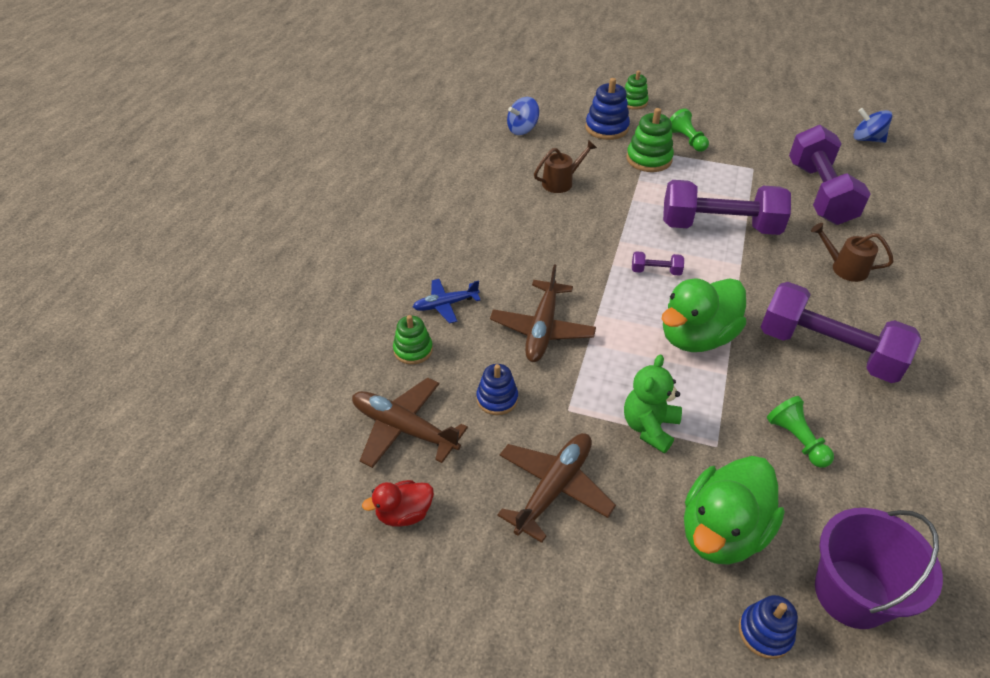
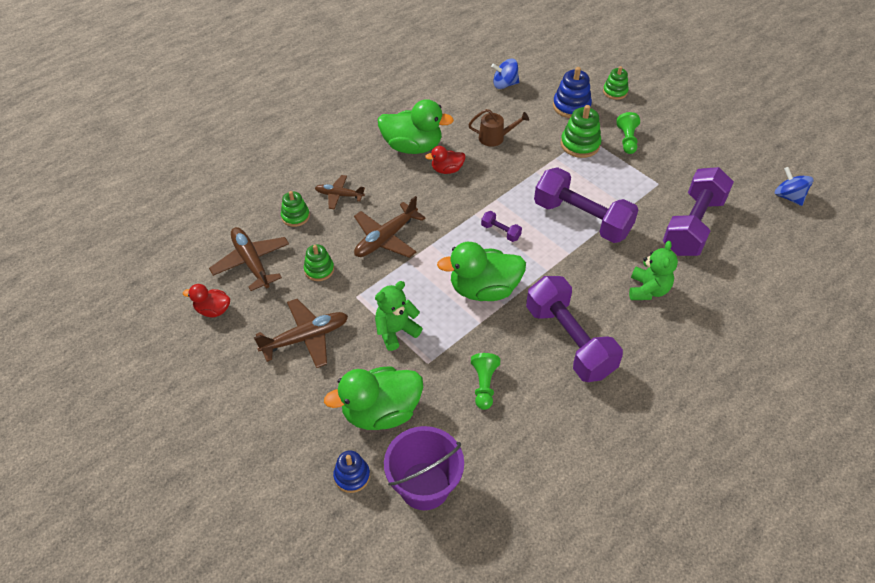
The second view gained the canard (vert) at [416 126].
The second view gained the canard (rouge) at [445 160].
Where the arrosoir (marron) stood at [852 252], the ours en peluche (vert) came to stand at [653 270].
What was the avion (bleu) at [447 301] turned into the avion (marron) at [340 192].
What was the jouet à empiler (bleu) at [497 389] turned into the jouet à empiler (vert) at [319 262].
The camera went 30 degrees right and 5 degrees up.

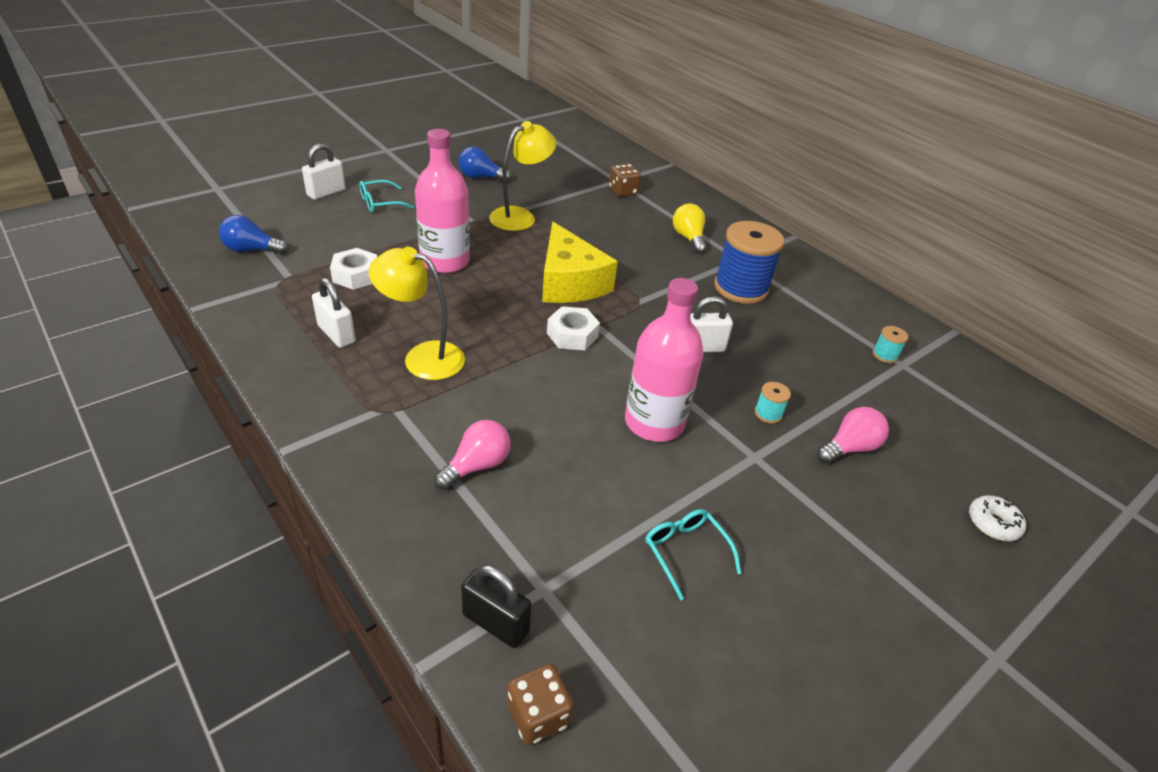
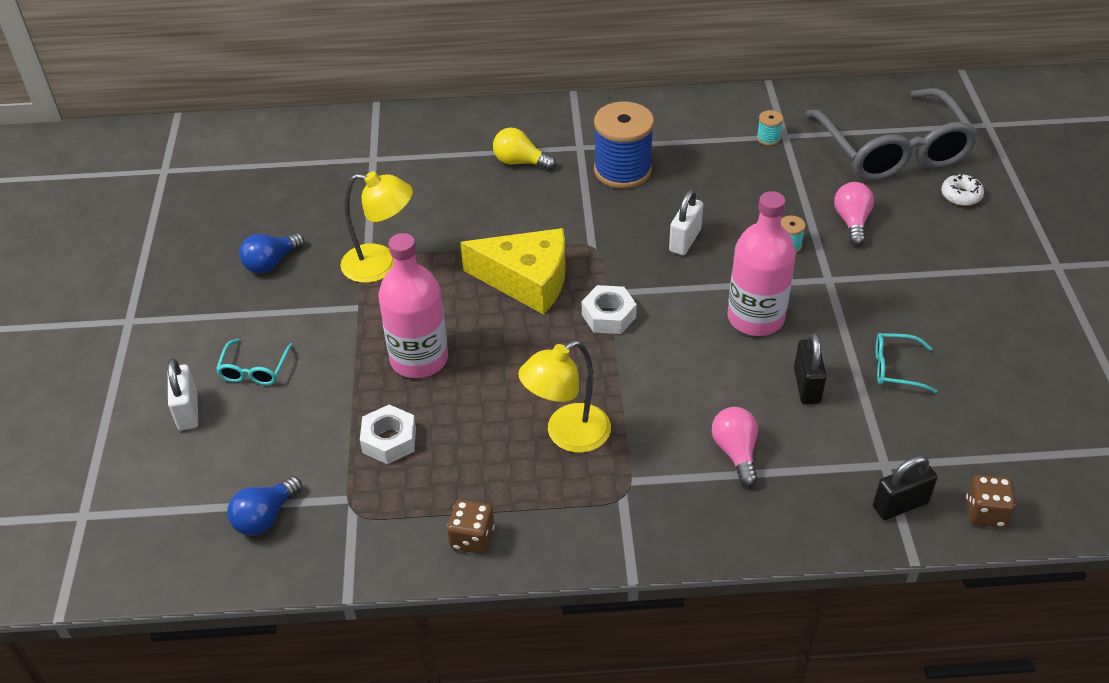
The second view lost the cadenas (blanc) at [334 313].
The second view gained the cadenas (noir) at [810 368].
The second view gained the lunettes (gris) at [892 134].
The dé (marron) ended up elsewhere, having gone from [625 180] to [471 526].
The lampe (jaune) at [522 176] ended up facing another way, 105 degrees clockwise from before.
The camera went 50 degrees left and 5 degrees up.

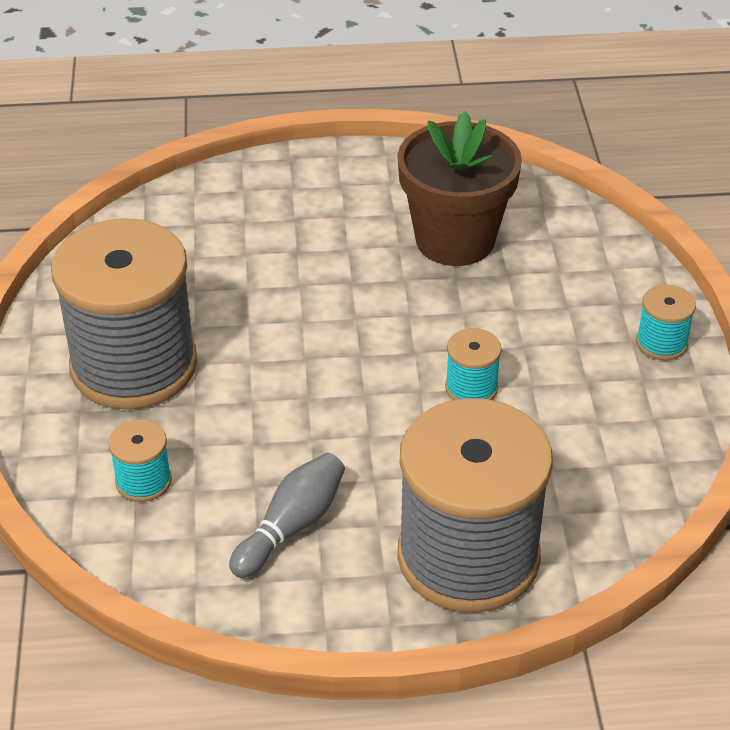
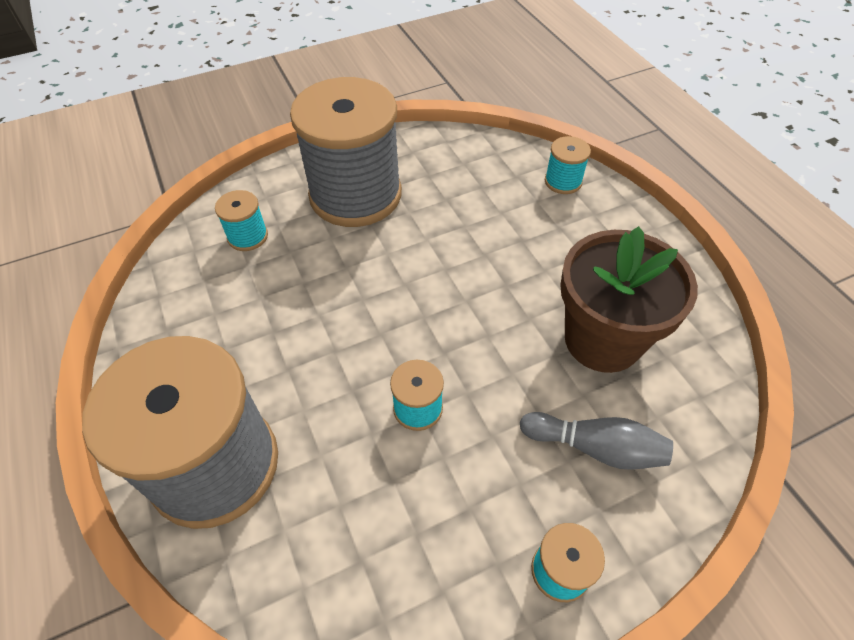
The second view gained the bobine (turquoise) at [568 165].
The quille (gris) ended up elsewhere, having gone from [287 515] to [596 441].
The camera went 70 degrees right and 10 degrees up.

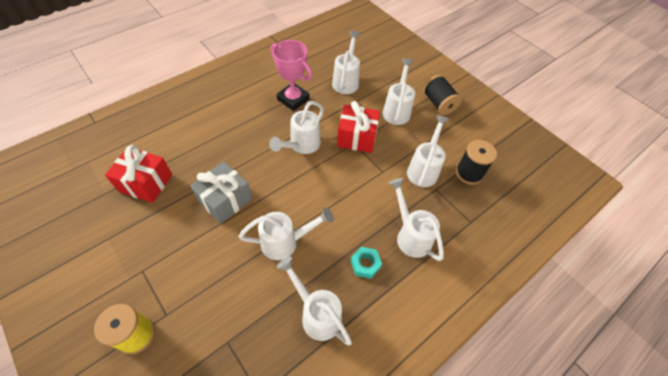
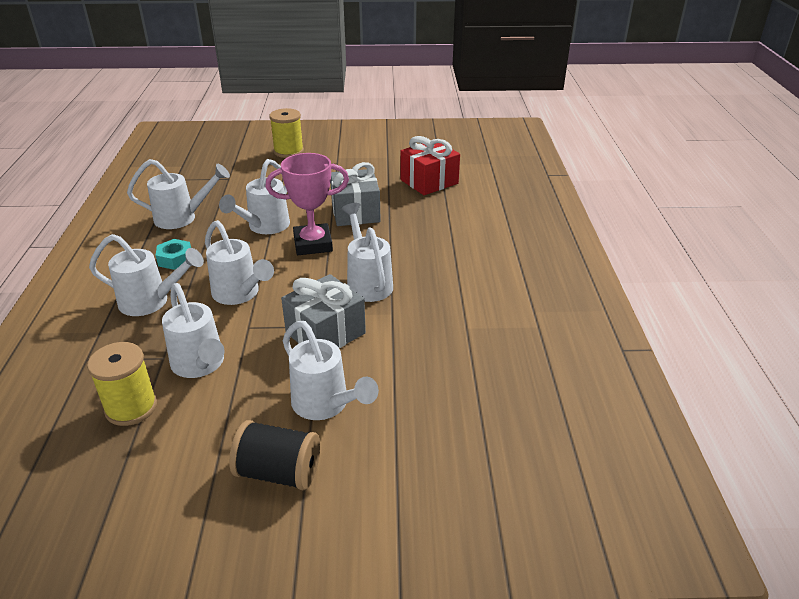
The trophée (rose) ended up elsewhere, having gone from [291 75] to [307 204].
The arrosoir (blanc) ended up elsewhere, having gone from [346 62] to [239 262].
What was the cadeau (rouge) at [358 127] turned into the cadeau (gris) at [323 311].
What was the bobine (noir) at [476 162] turned into the bobine (jaune) at [122 384].
The camera went 130 degrees right and 20 degrees down.

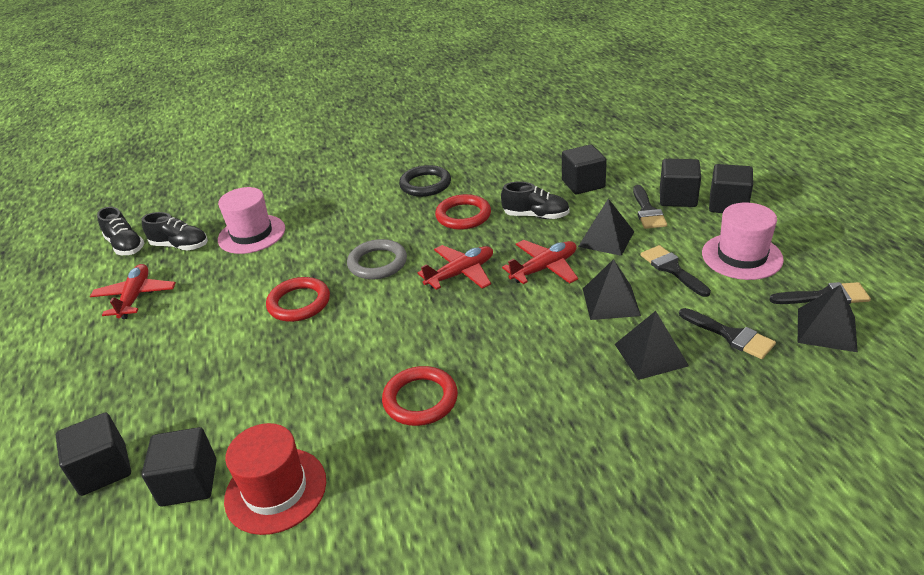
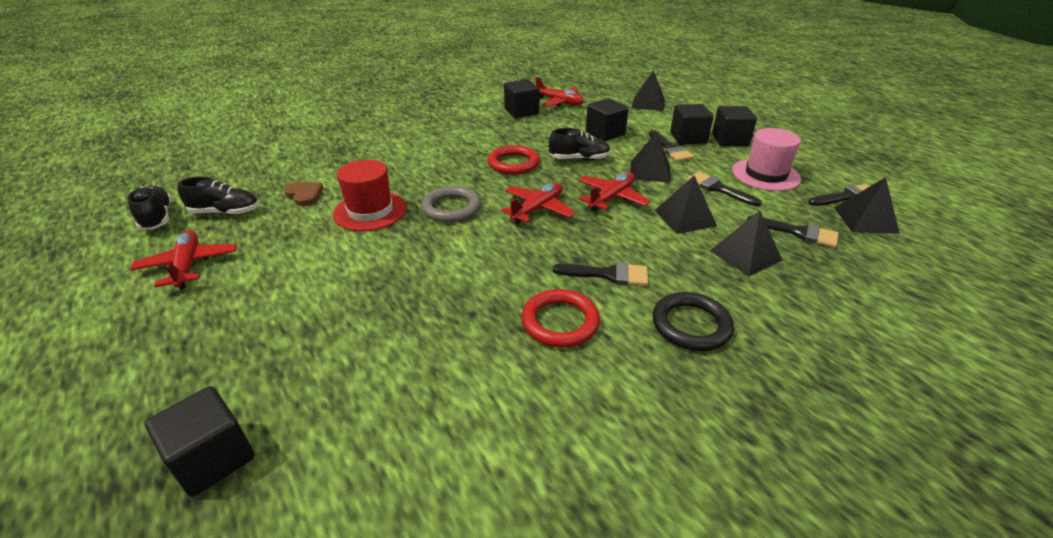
The second view lost the anneau (rouge) at [298 299].
The second view gained the avion (rouge) at [560 92].
The second view gained the pinceau (noir) at [600 274].
The second view gained the pyramide (noir) at [648 90].
The cube (noir) ended up elsewhere, having gone from [179 466] to [521 98].
The chapeau (rouge) ended up elsewhere, having gone from [275 479] to [370 195].
The anneau (noir) ended up elsewhere, having gone from [425 181] to [693 321].
Where the chapeau (rose) stood at [251 220], the cœur (marron) came to stand at [303 194].
The chaussure (noir) at [120 231] ended up facing another way, 150 degrees counterclockwise from before.
The camera went 20 degrees left and 0 degrees up.

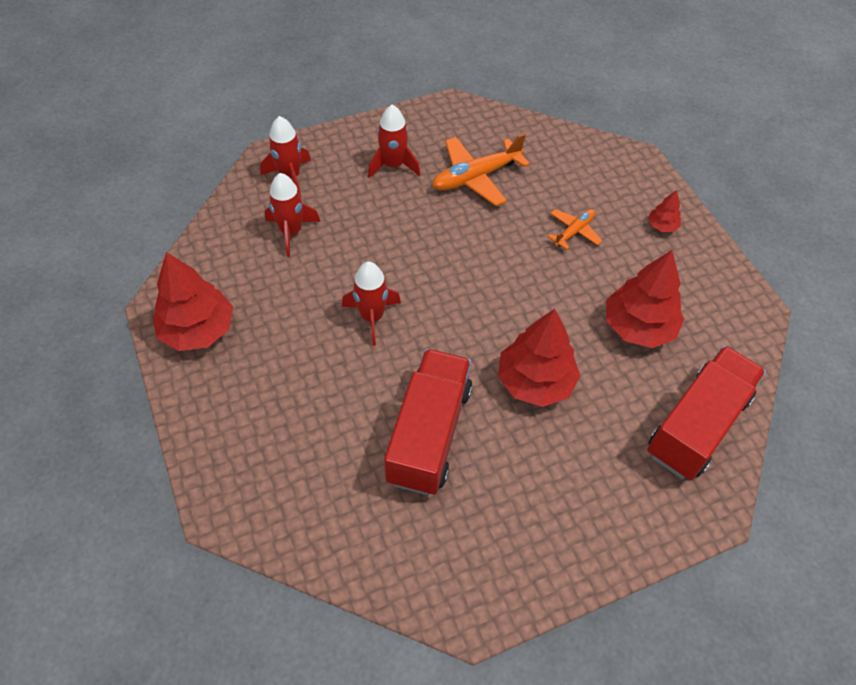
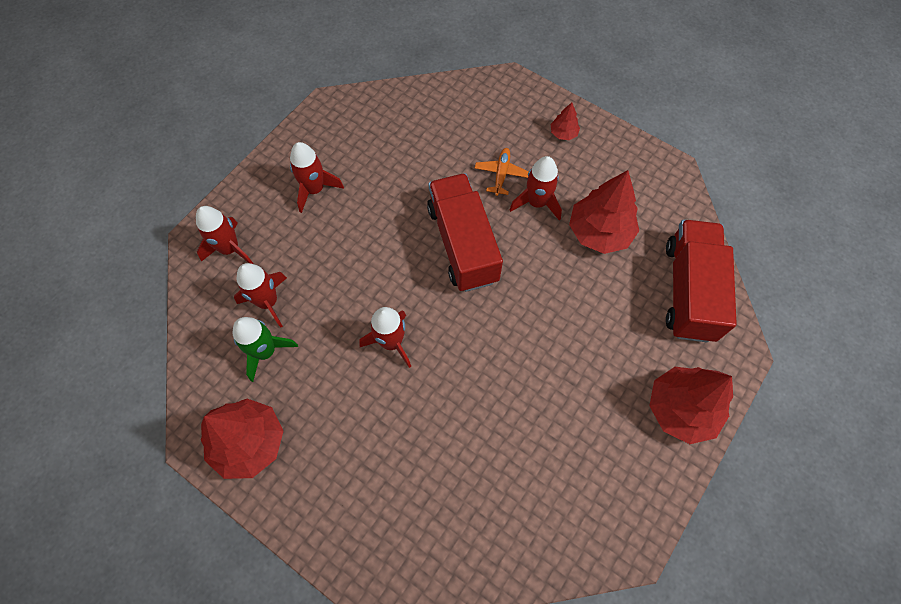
The second view lost the avion (orange) at [481 169].
The second view gained the fusée (vert) at [265 349].
The second view gained the fusée (rouge) at [536 188].
The camion (rouge) ended up elsewhere, having gone from [428 422] to [465 232].
The arbre (rouge) ended up elsewhere, having gone from [539 358] to [691 405].
The camera went 30 degrees left and 10 degrees up.

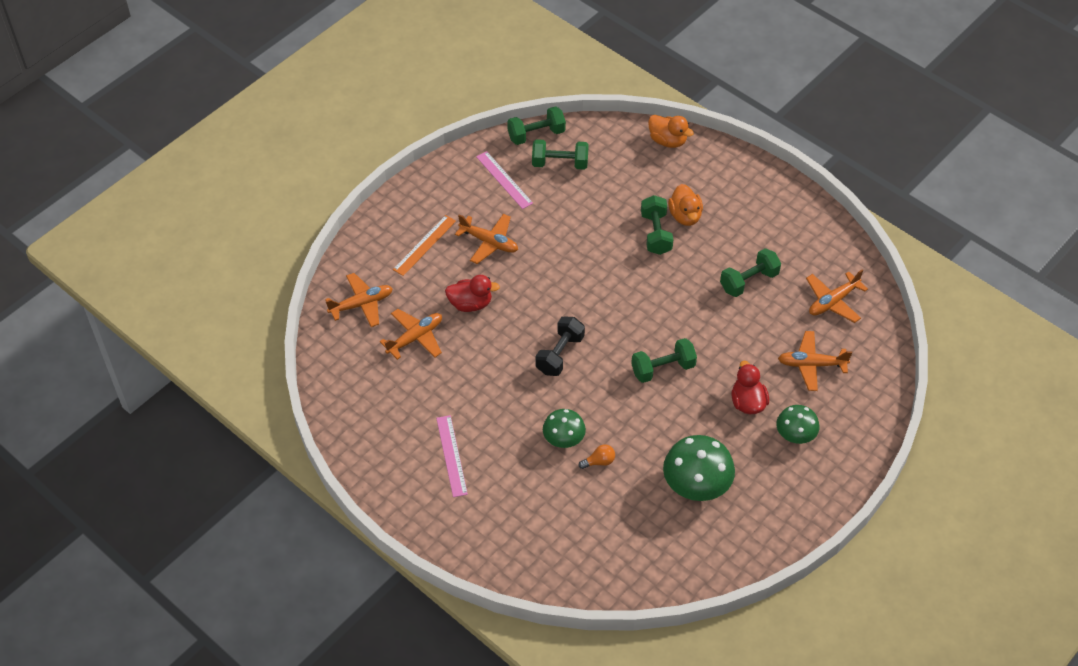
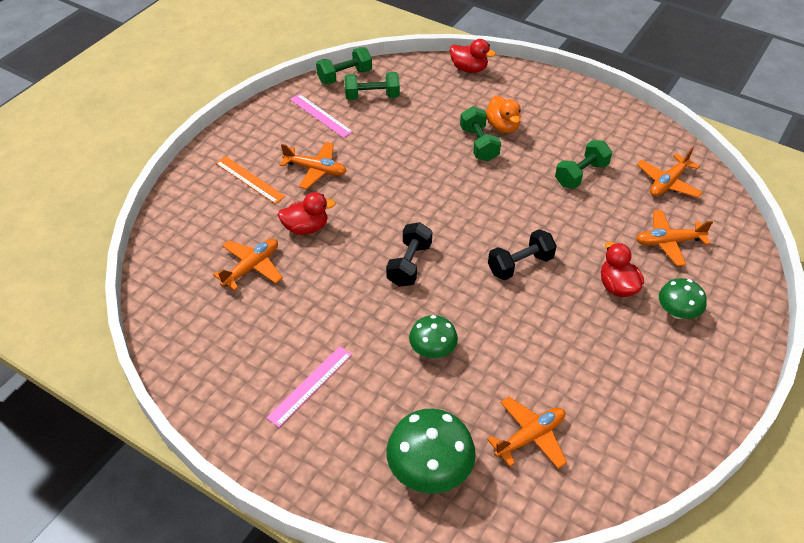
The second view lost the ampoule (orange) at [597 456].
The avion (orange) ended up elsewhere, having gone from [359 300] to [527 433].
The champignon (vert) ended up elsewhere, having gone from [699 468] to [431 451].
What was the haltère (vert) at [664 360] turned into the haltère (noir) at [522 254].
What was the canard (orange) at [671 131] turned into the canard (rouge) at [473 56].
The règle (orange) at [424 245] ended up facing another way, 75 degrees counterclockwise from before.
The règle (rose) at [452 456] ended up facing another way, 60 degrees clockwise from before.
The camera went 10 degrees left and 5 degrees down.

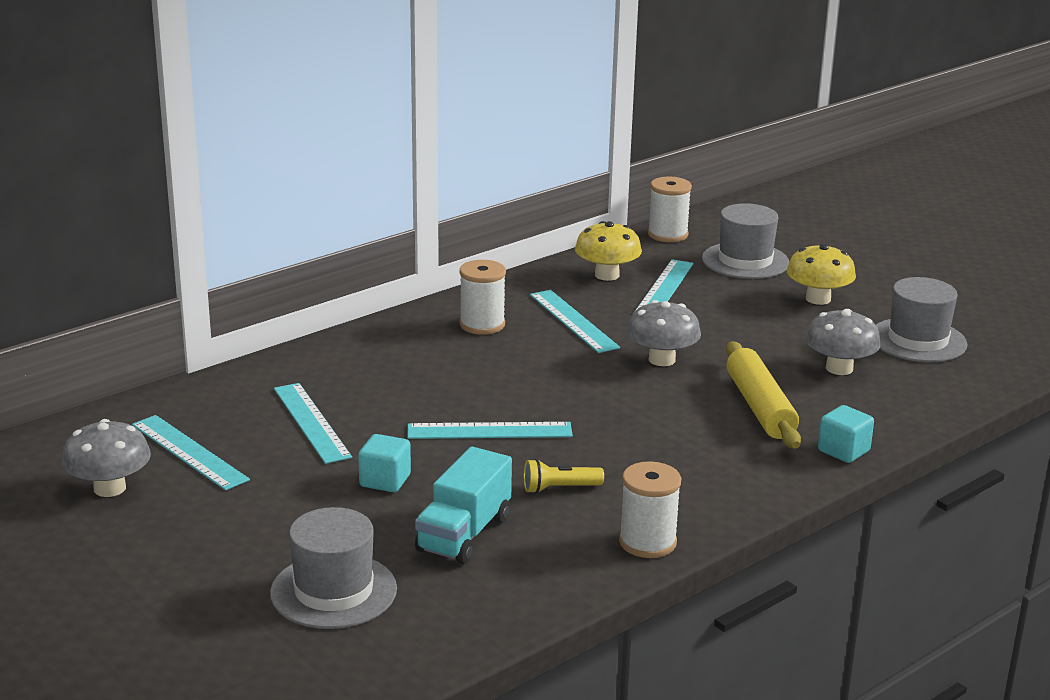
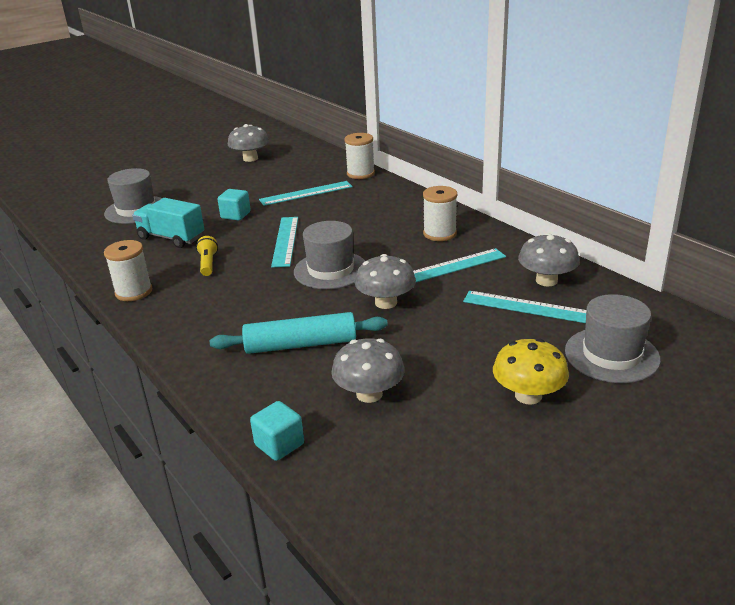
The second view lost the règle (turquoise) at [191 453].
The bobine (blanc) ended up elsewhere, having gone from [670 209] to [360 156].
The cube (turquoise) ended up elsewhere, having gone from [846 434] to [277 431].
The chapeau (gris) ended up elsewhere, having gone from [922 319] to [329 255].
What was the champignon (jaune) at [608 251] turned into the champignon (gris) at [548 260].
What was the rouleau à pâtisserie (jaune) at [763 395] turned into the rouleau à pâtisserie (turquoise) at [299 333].
The camera went 95 degrees right and 5 degrees up.

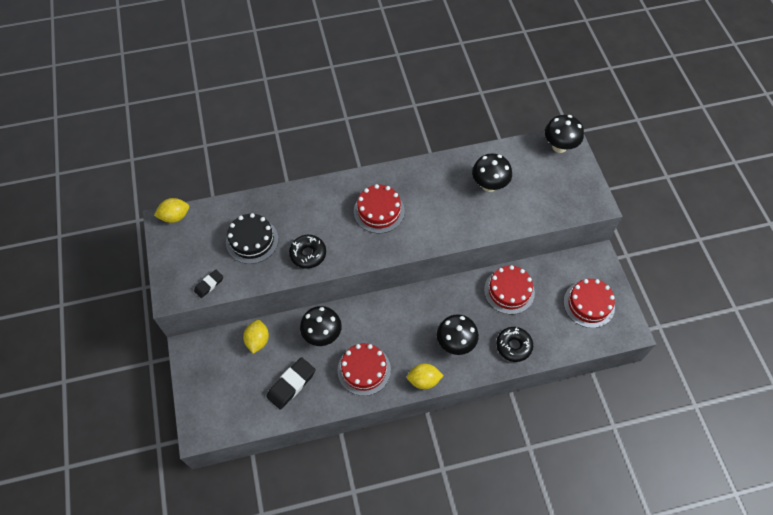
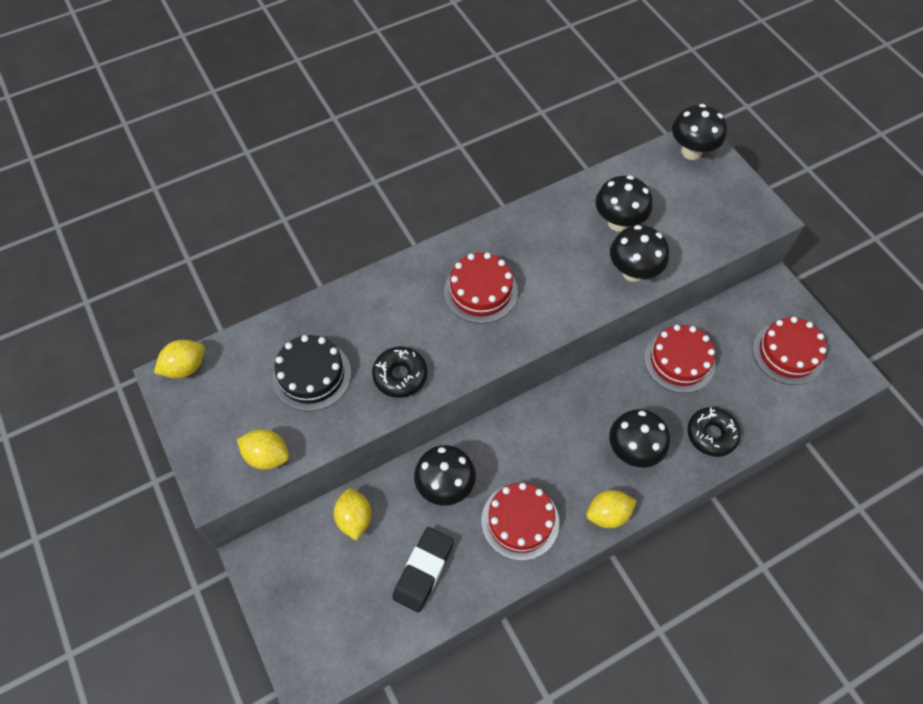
The second view gained the champignon (noir) at [639 253].
Where the gomme (noir) stood at [208 284], the citron (jaune) came to stand at [263 449].
The camera went 15 degrees left and 0 degrees up.

